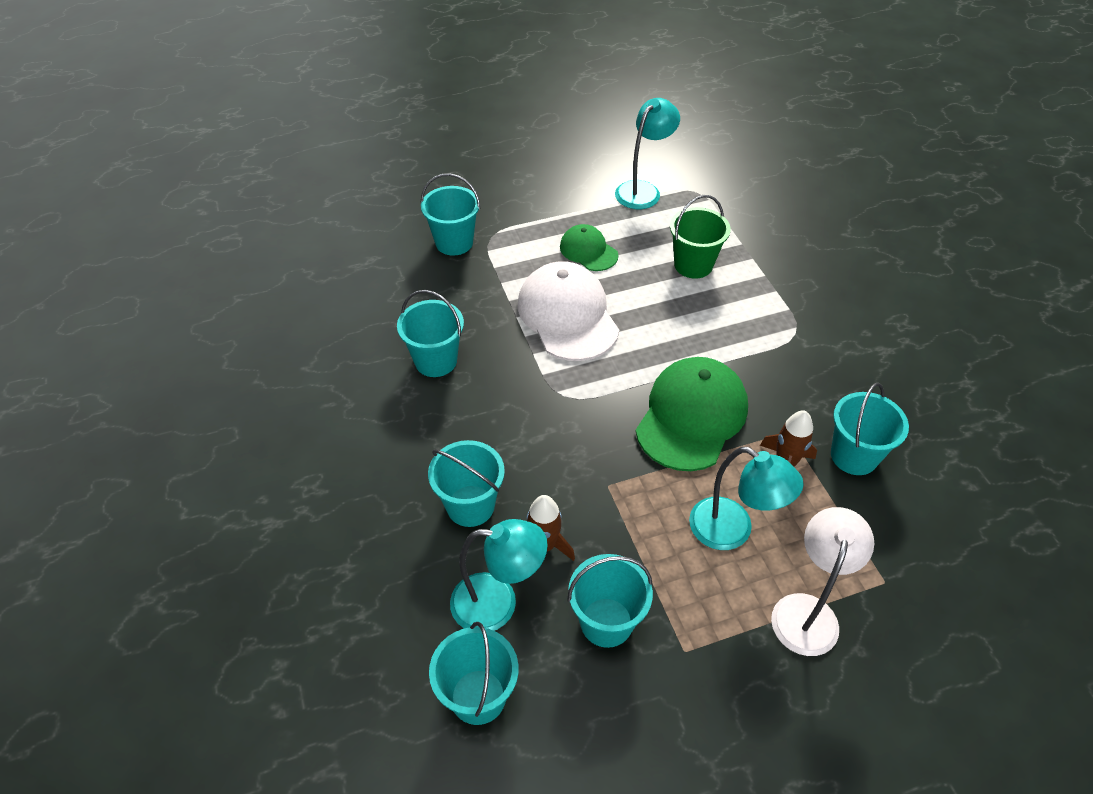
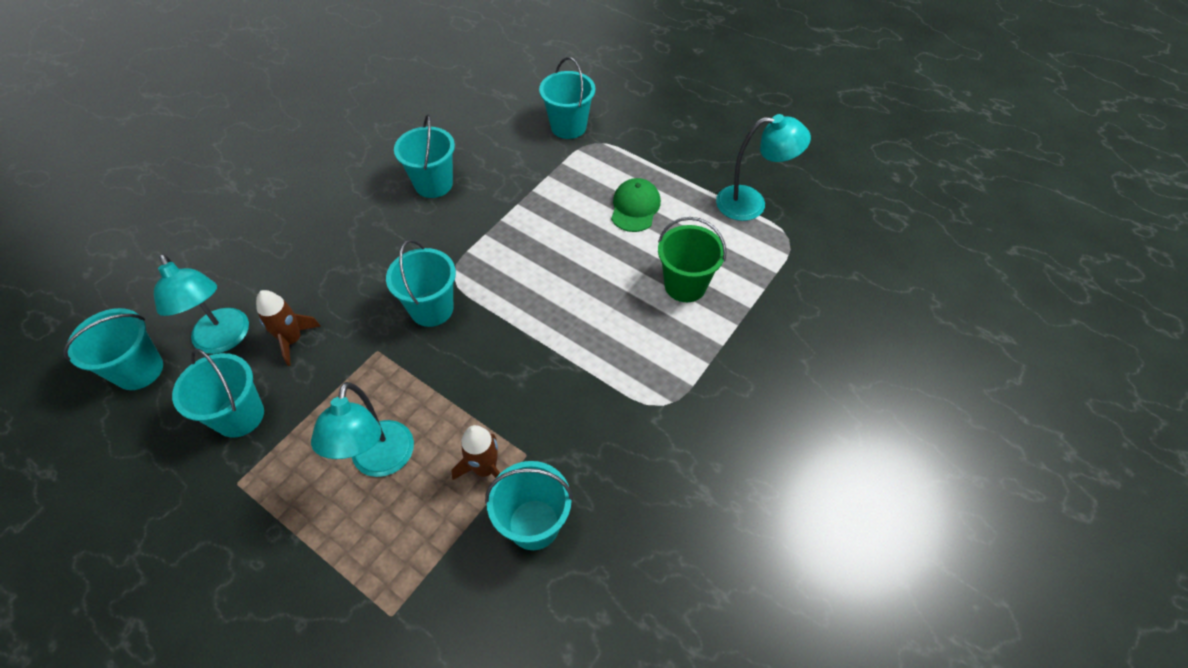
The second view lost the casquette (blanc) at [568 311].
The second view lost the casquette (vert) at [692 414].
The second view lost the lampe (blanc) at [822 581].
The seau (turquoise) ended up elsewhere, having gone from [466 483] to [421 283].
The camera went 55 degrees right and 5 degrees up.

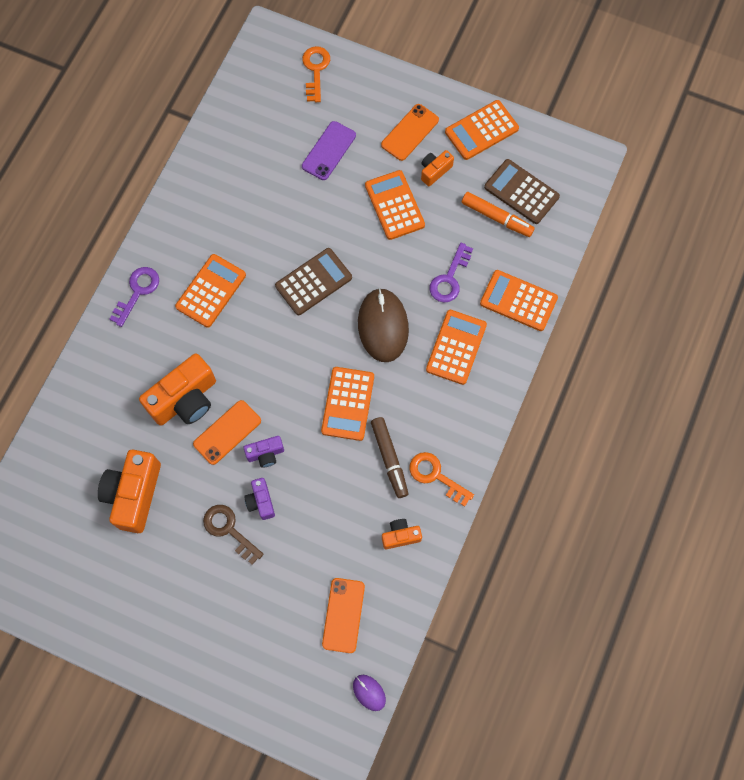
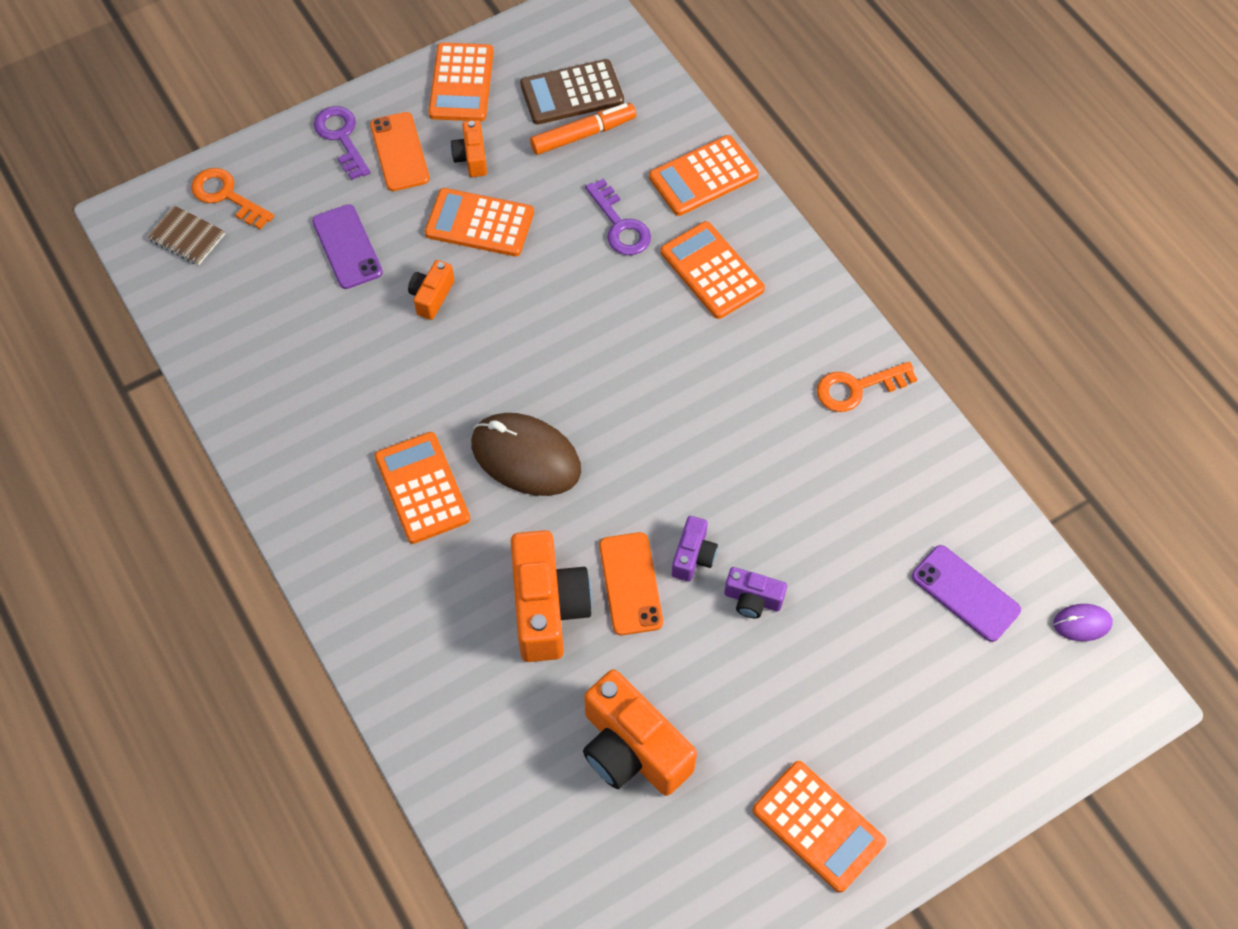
The second view lost the clé (marron) at [233 535].
The second view lost the calculatrice (marron) at [313 281].
The second view lost the feutre (marron) at [389 457].
The second view gained the carnet (marron) at [186 235].
The clé (violet) ended up elsewhere, having gone from [134 297] to [342 143].
The calculatrice (orange) ended up elsewhere, having gone from [347 404] to [819 827].
The souris (marron) ended up elsewhere, having gone from [383 325] to [526 454].
The appareil photo (orange) ended up elsewhere, having gone from [402 534] to [431 290].
What was the téléphone (orange) at [343 615] turned into the téléphone (violet) at [966 593].
The camera went 55 degrees left and 10 degrees down.

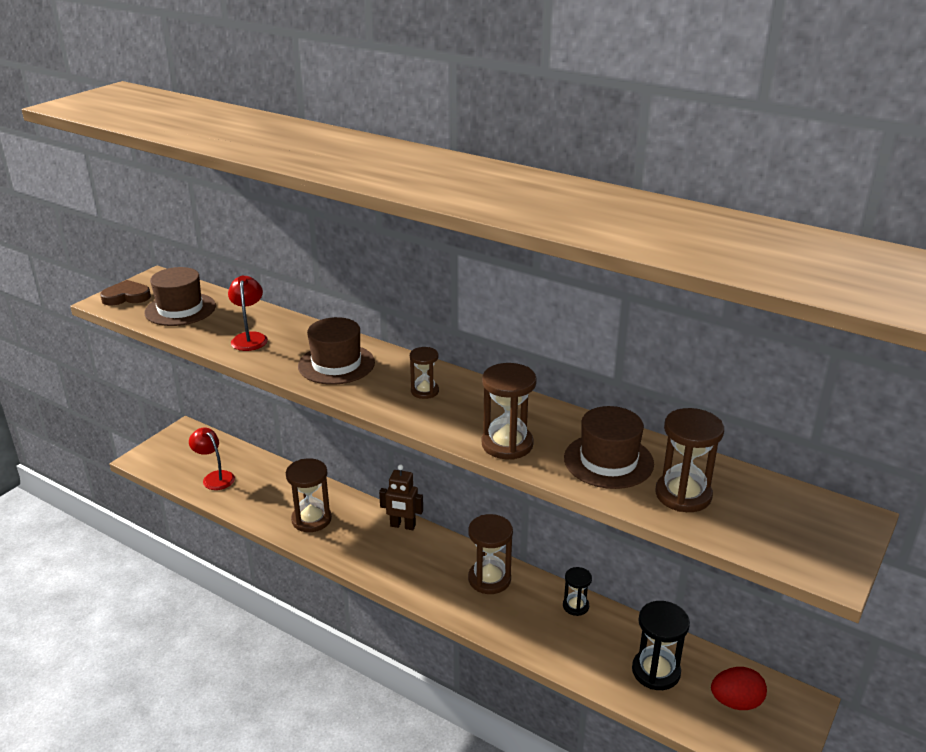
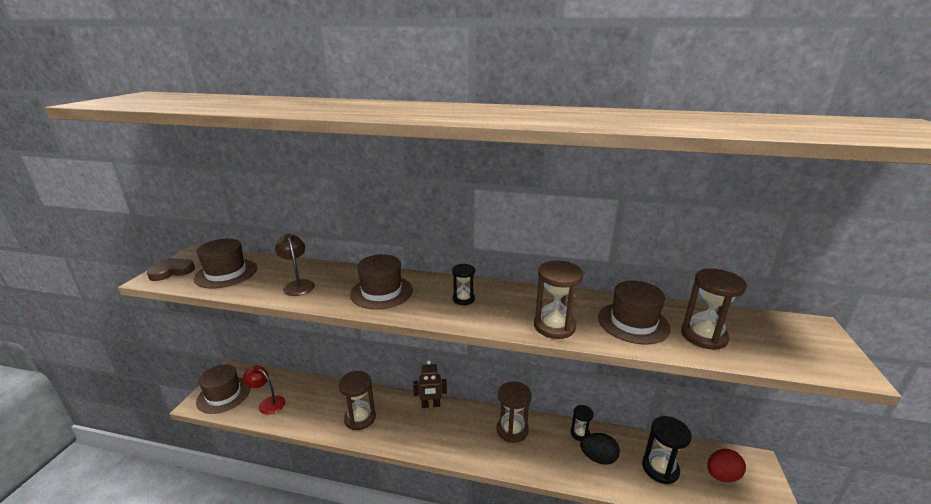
The second view gained the chapeau (marron) at [223 389].
The second view gained the œuf (noir) at [600 449].
What was the lampe (rouge) at [248 313] turned into the lampe (marron) at [295 265].
What was the sablier (marron) at [424 373] turned into the sablier (noir) at [463 284].
The camera went 20 degrees left and 5 degrees down.

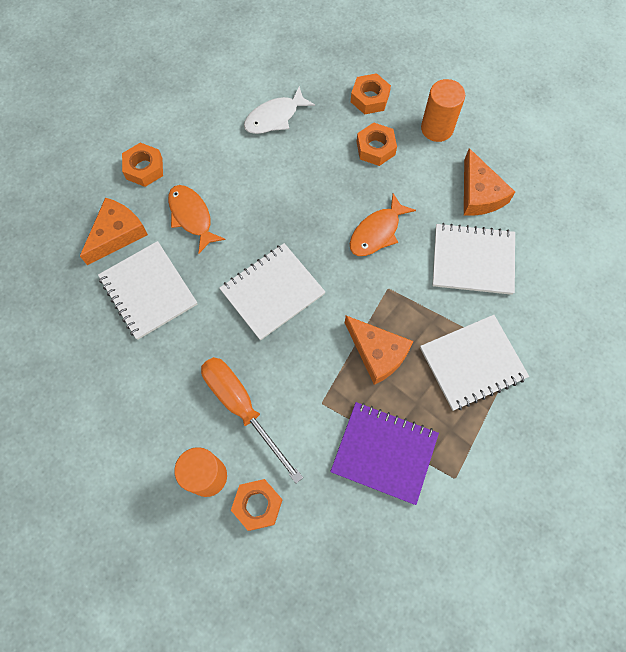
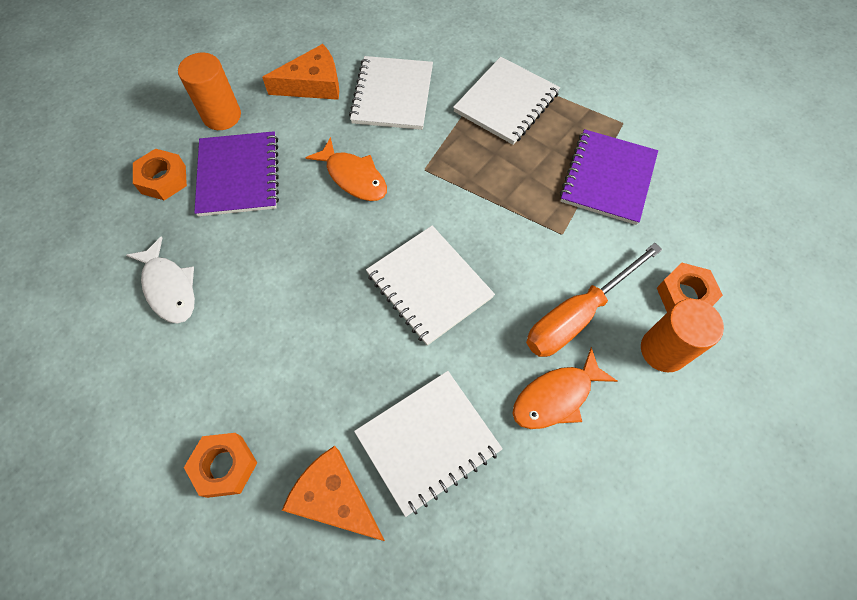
The second view lost the fromage (orange) at [379 350].
The poisson (orange) ended up elsewhere, having gone from [197 219] to [565 388].
Where the écrou (orange) stood at [377 144], the carnet (violet) came to stand at [236 173].
The carnet (blanc) at [474 363] ended up facing another way, 60 degrees clockwise from before.
The camera went 90 degrees left and 5 degrees down.

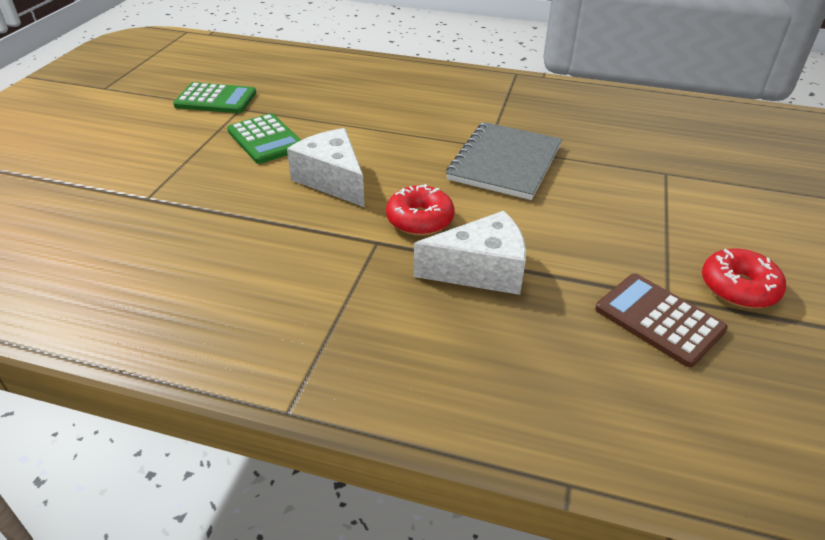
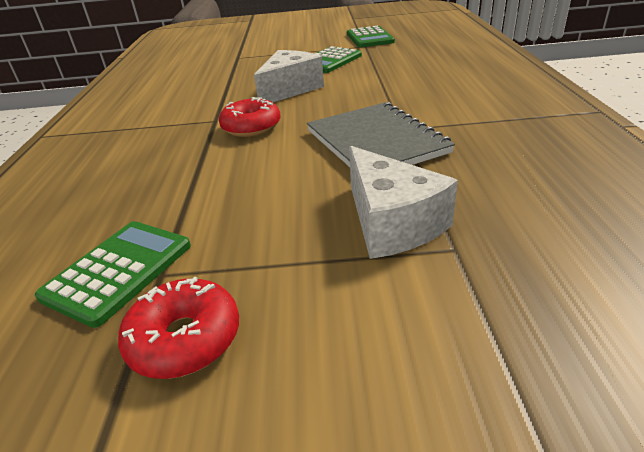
The fromage (blanc) ended up elsewhere, having gone from [470 253] to [403 202].
What was the calculatrice (marron) at [661 320] turned into the calculatrice (vert) at [113 274].
The carnet (gris) at [504 161] ended up facing another way, 60 degrees clockwise from before.
The camera went 75 degrees right and 5 degrees down.

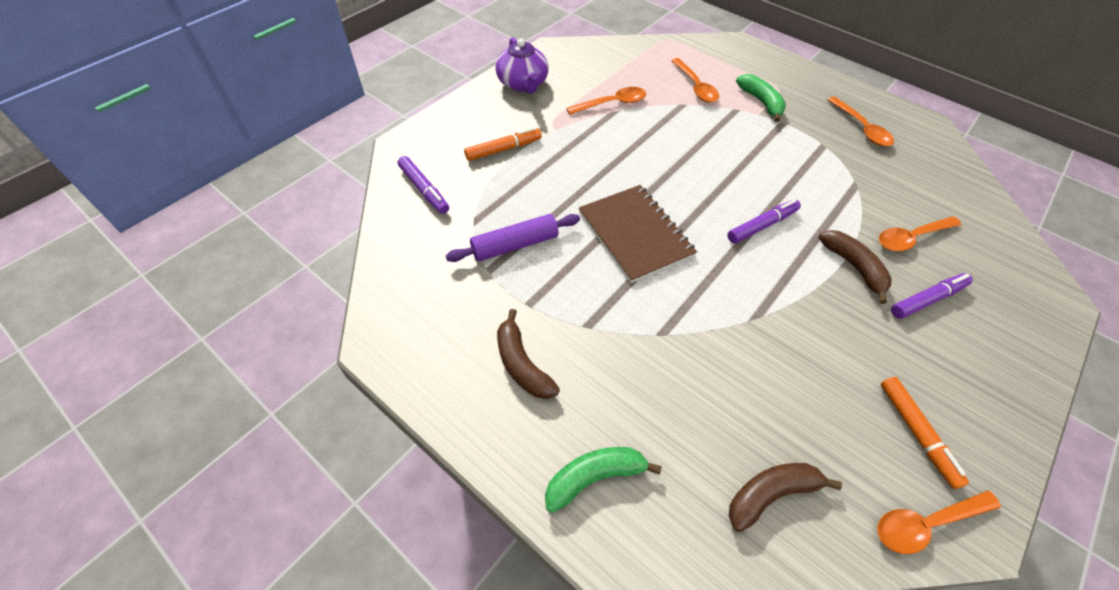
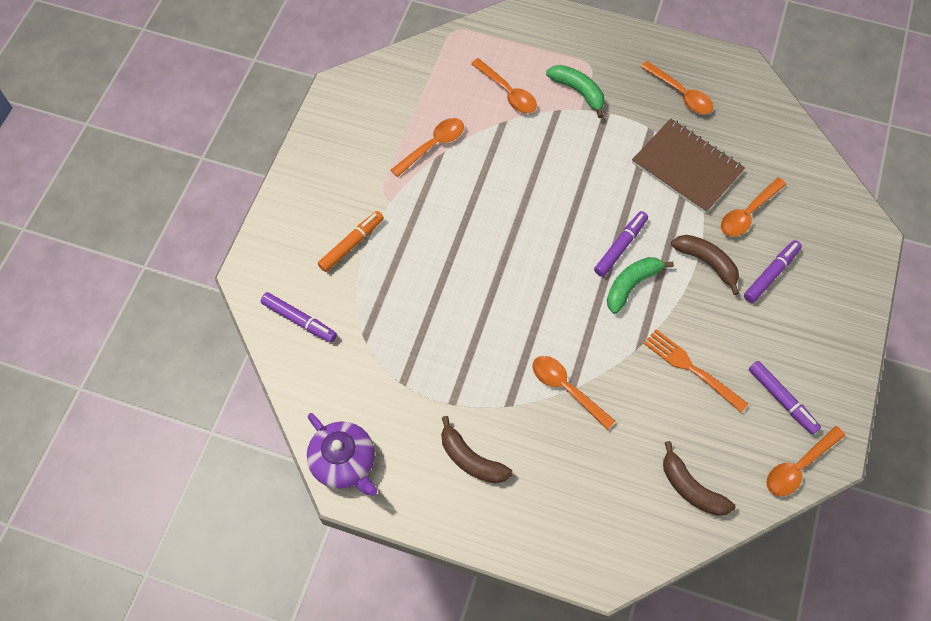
The second view lost the rouleau à pâtisserie (violet) at [513 238].
The second view gained the cuillère (orange) at [573 393].
The second view gained the fourchette (orange) at [695 370].
The théière (violet) ended up elsewhere, having gone from [522 65] to [342 454].
The banane (vert) ended up elsewhere, having gone from [603 480] to [640 285].
The carnet (marron) ended up elsewhere, having gone from [638 234] to [688 166].
What was the feutre (orange) at [925 433] turned into the feutre (violet) at [785 398].
The banane (marron) at [785 497] ended up facing another way, 90 degrees counterclockwise from before.
The camera went 20 degrees left and 10 degrees up.

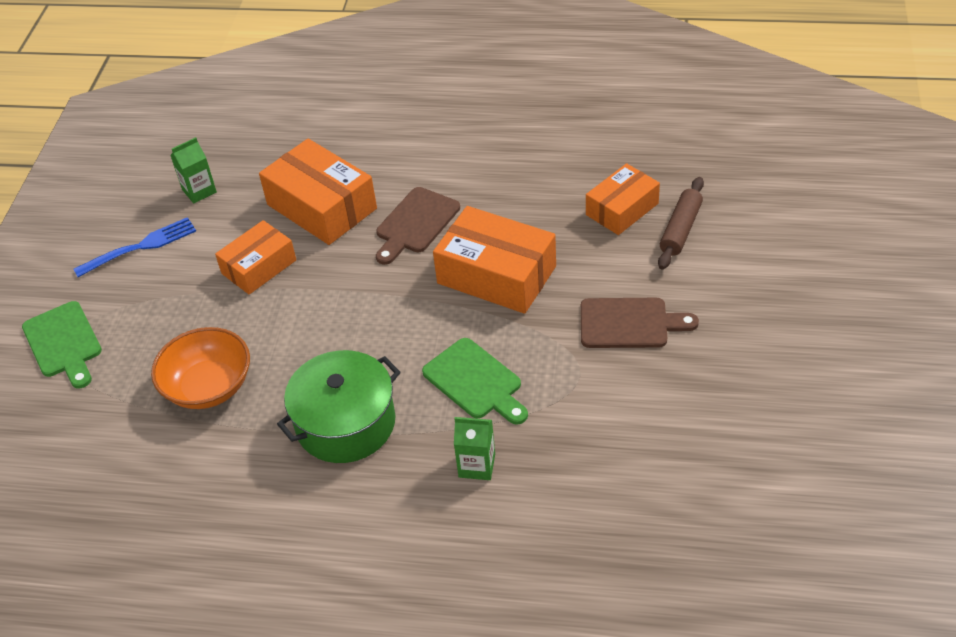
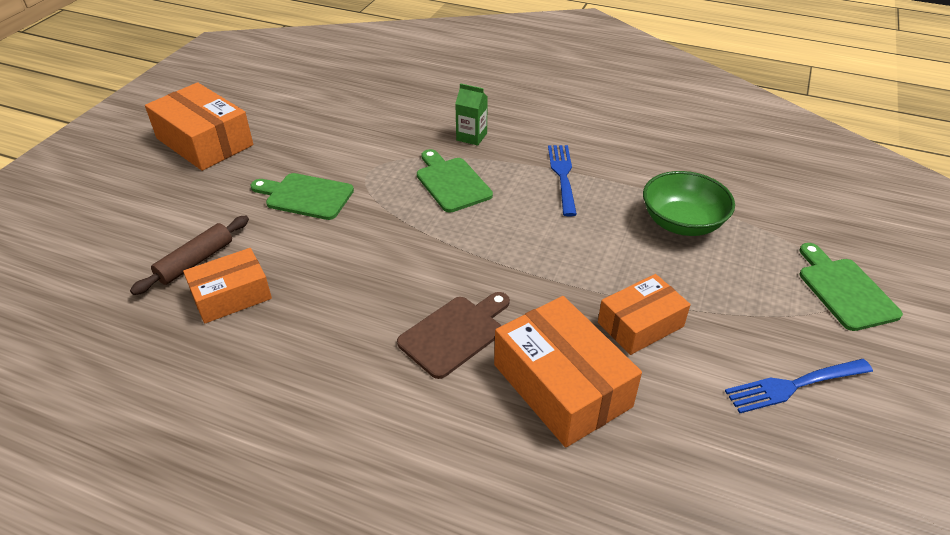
The second view lost the brique de lait (vert) at [193 170].
The boîte (orange) ended up elsewhere, having gone from [494 260] to [199 126].
Where the marmite (vert) stood at [339 406], the fourchette (bleu) came to stand at [562 180].
What was the bol (orange) at [200 368] turned into the bol (vert) at [689 203].
What was the planche à découper (marron) at [640 323] turned into the planche à découper (vert) at [302 196].
The camera went 170 degrees left and 5 degrees down.

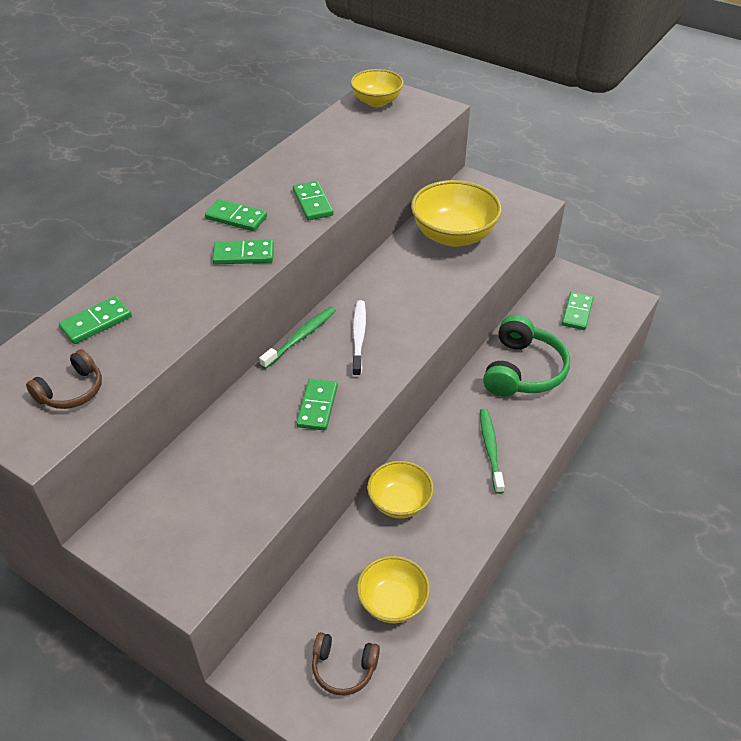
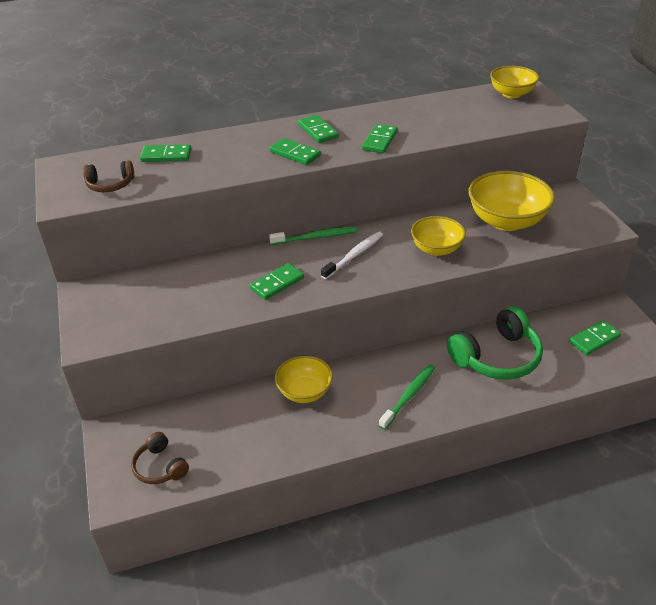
The bol (jaune) ended up elsewhere, having gone from [393 589] to [438 236].
The camera went 40 degrees right and 5 degrees down.

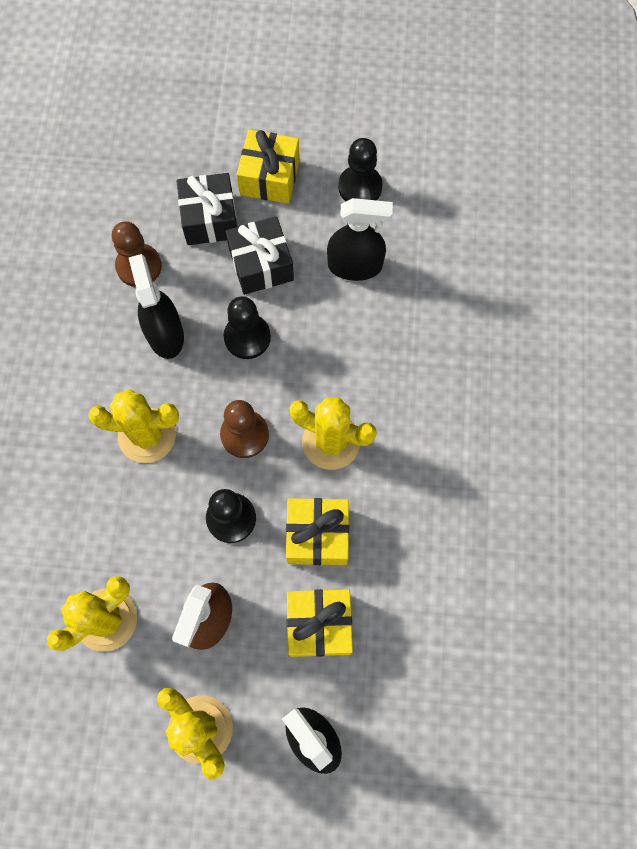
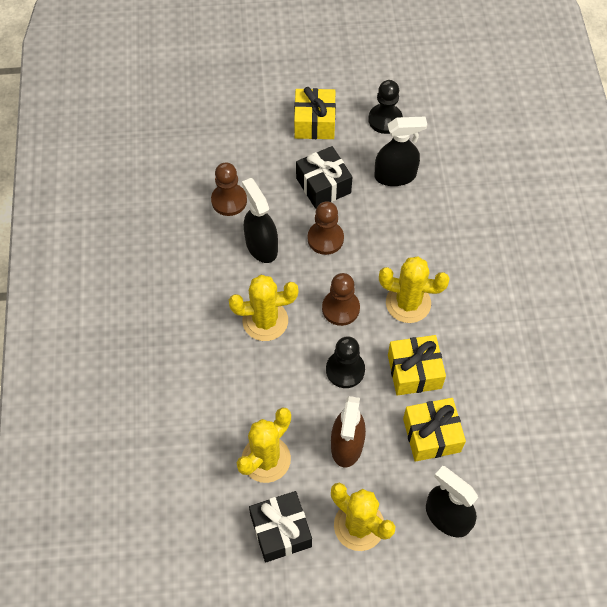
The cadeau (noir) ended up elsewhere, having gone from [207 209] to [280 526].
What was the pion (noir) at [247 327] turned into the pion (marron) at [326 228].
The camera went 10 degrees left and 10 degrees down.

